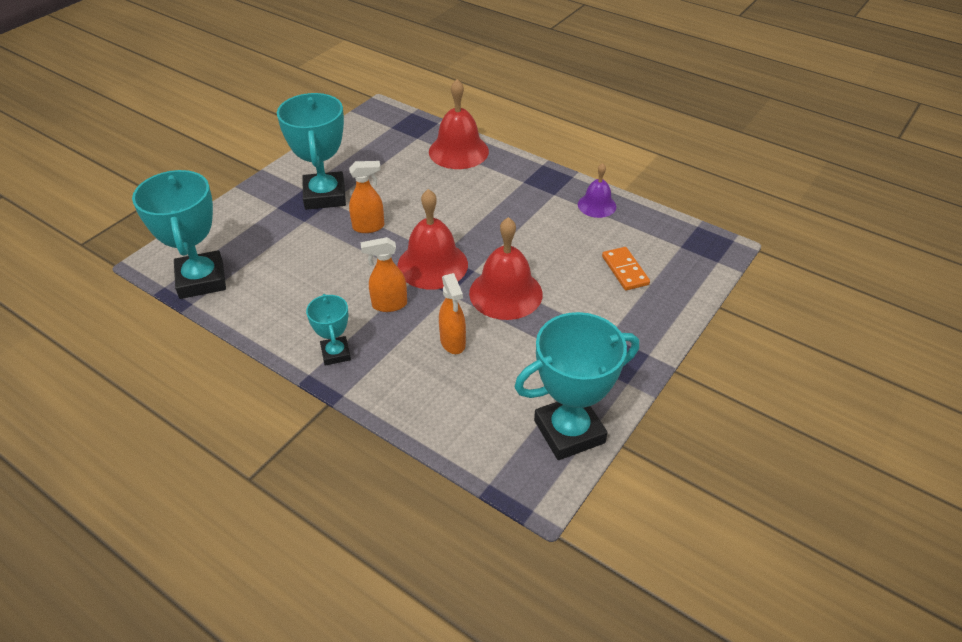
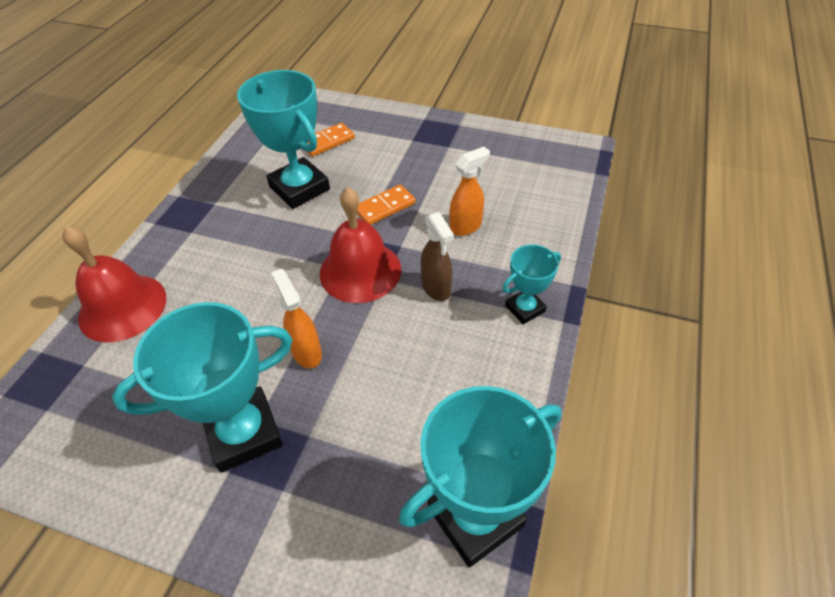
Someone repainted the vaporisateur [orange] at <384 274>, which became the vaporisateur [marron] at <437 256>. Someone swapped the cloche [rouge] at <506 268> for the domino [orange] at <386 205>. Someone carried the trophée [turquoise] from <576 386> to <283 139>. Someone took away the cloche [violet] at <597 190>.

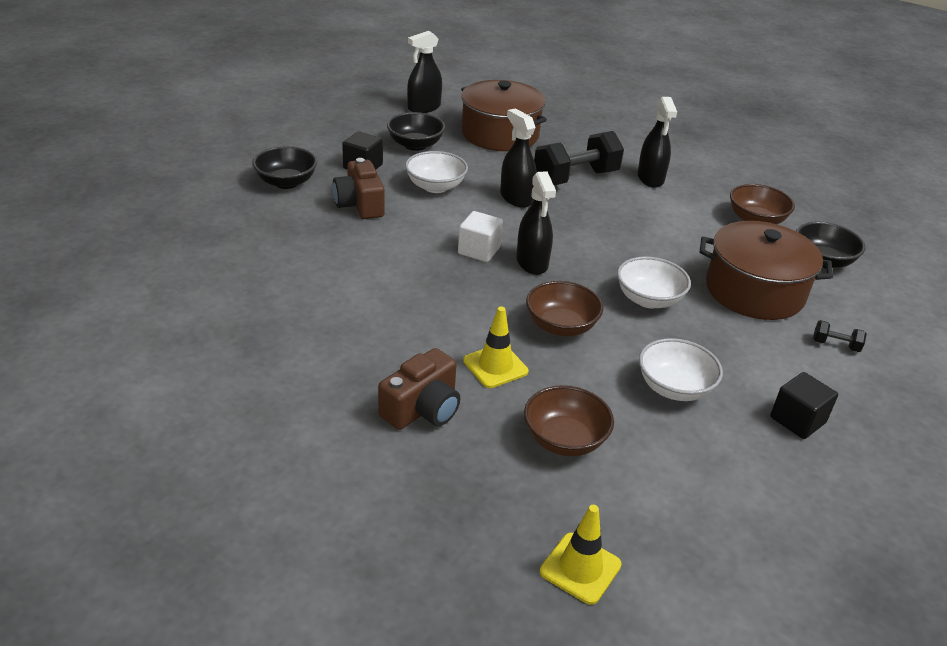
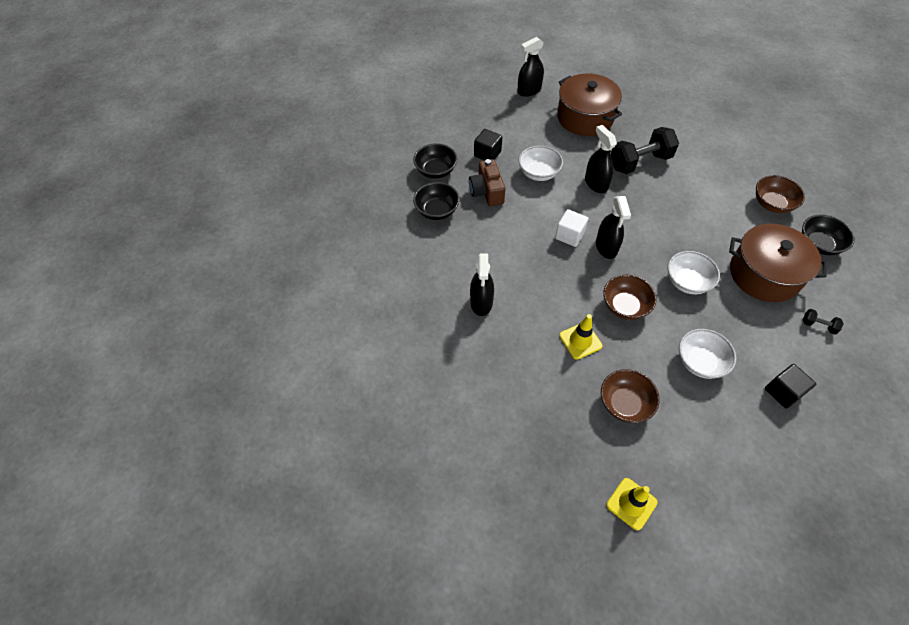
Someone took away the appareil photo [marron] at <419 389>. Someone carried the bol [noir] from <416 131> to <436 201>. Someone carried the vaporisateur [noir] from <657 142> to <482 284>.

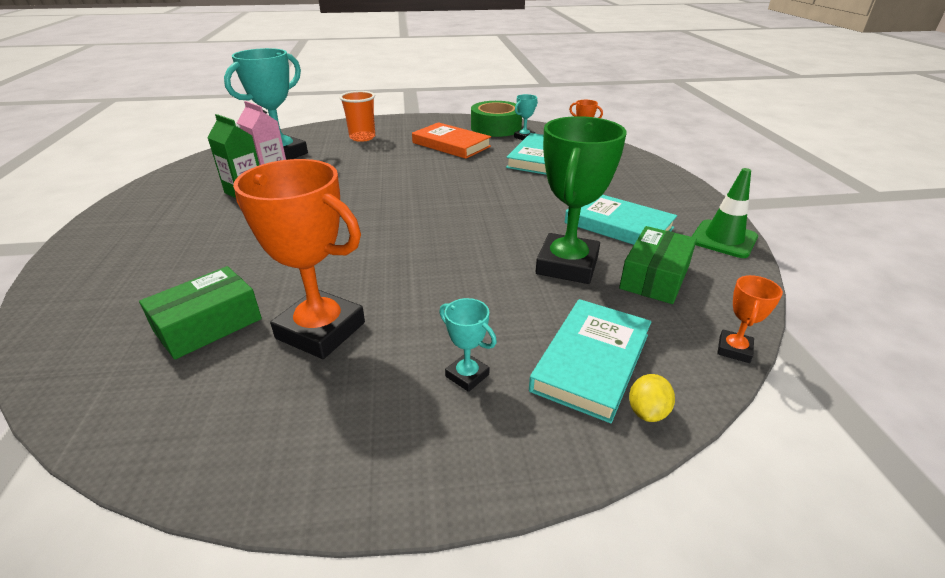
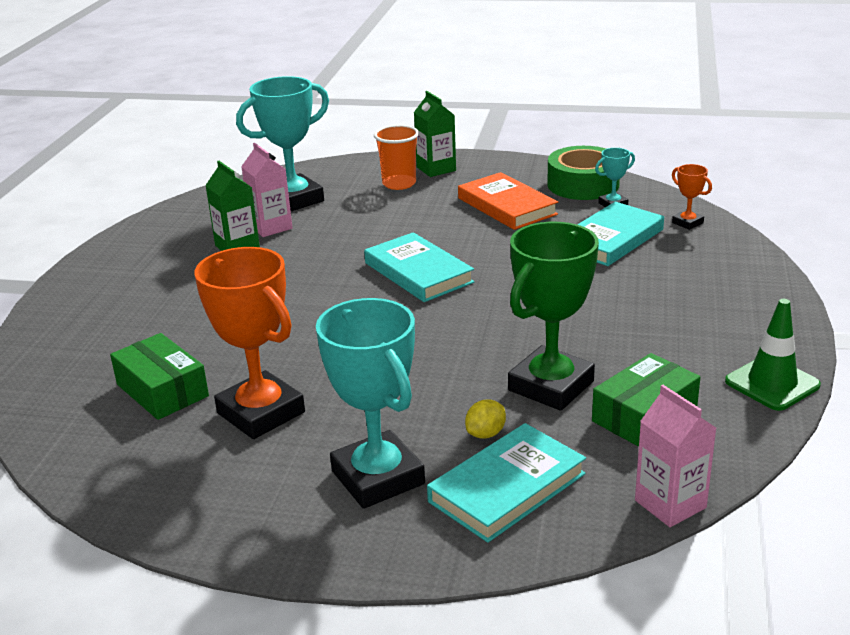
Someone rotated the boîte [vert] at <200 313> by 75 degrees clockwise. Someone scaled the trophée [turquoise] at <468 345> by 2.21. Someone carried the livre [turquoise] from <621 220> to <419 267>. Someone carried the citron [jaune] from <652 398> to <485 419>. Someone swapped the trophée [orange] at <750 319> for the brique de lait [rose] at <675 456>. Someone put down the brique de lait [vert] at <435 134>.

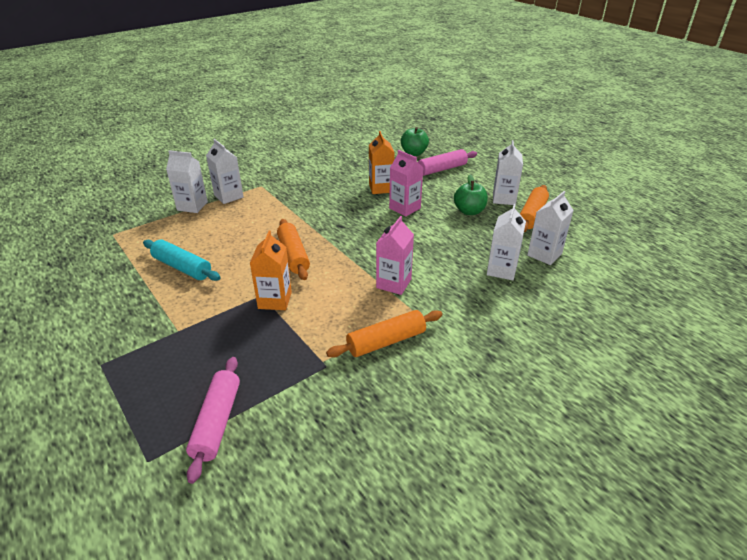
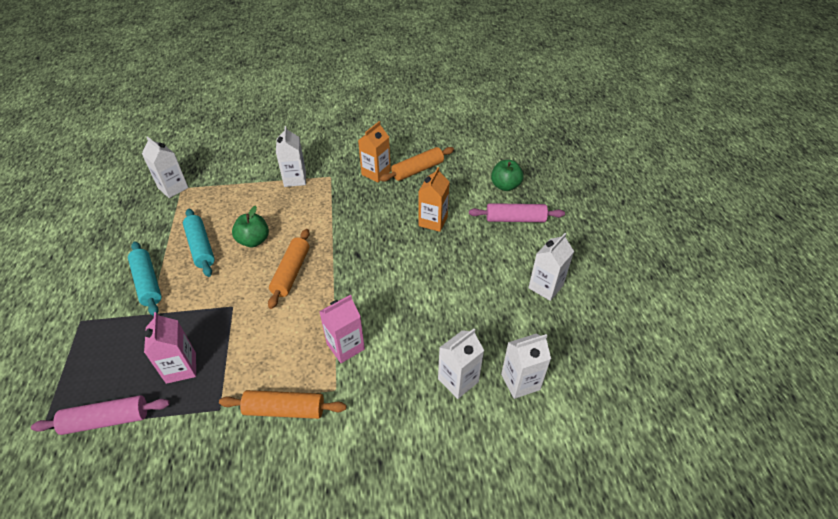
Someone carried the brique de lait [blanc] from <187 181> to <165 167>. Someone rotated the rouleau à pâtisserie [rose] at <213 420> by 45 degrees clockwise. Someone carried the brique de lait [orange] from <271 270> to <374 151>. Someone carried the brique de lait [rose] from <406 183> to <170 348>. Someone carried the pomme [vert] from <471 195> to <250 226>. Someone carried the rouleau à pâtisserie [orange] from <534 208> to <417 164>. Someone put down the rouleau à pâtisserie [turquoise] at <145 278>.

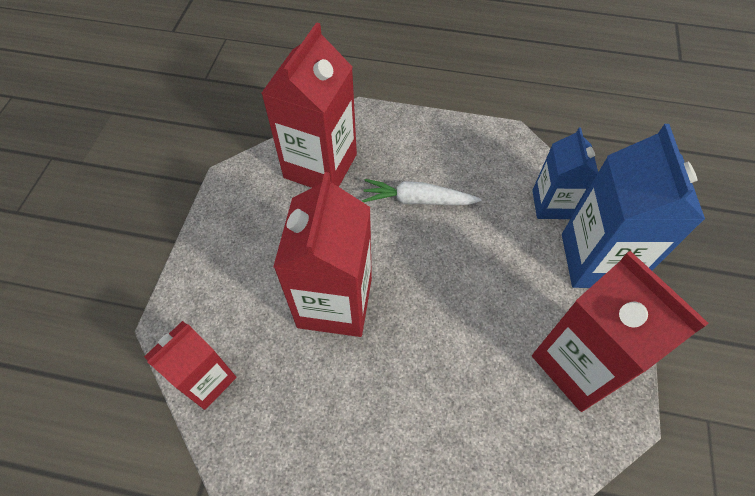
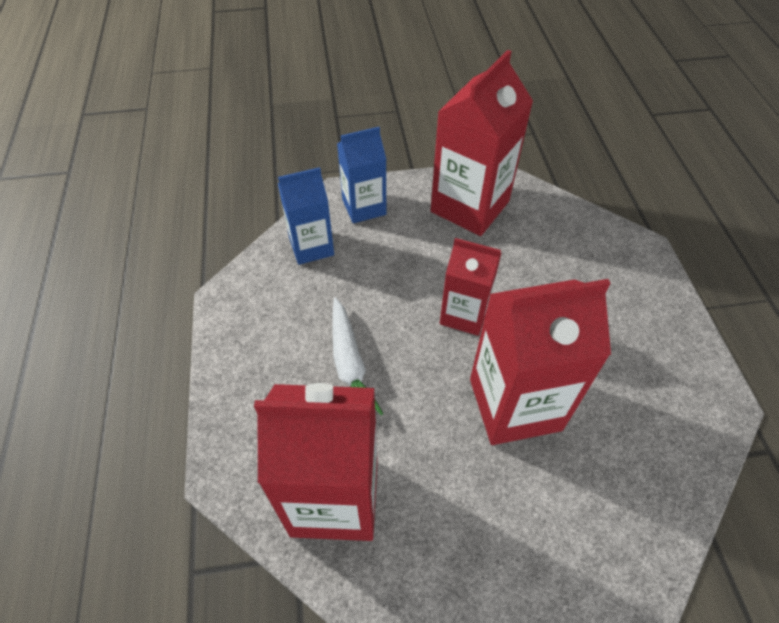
Someone carried the brique de lait [rouge] from <190 365> to <470 287>. Someone scaled the brique de lait [bleu] at <633 206> by 0.60.

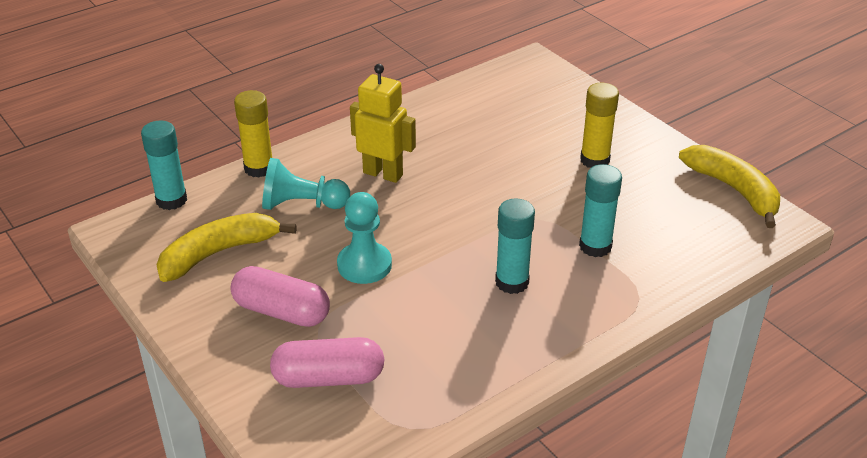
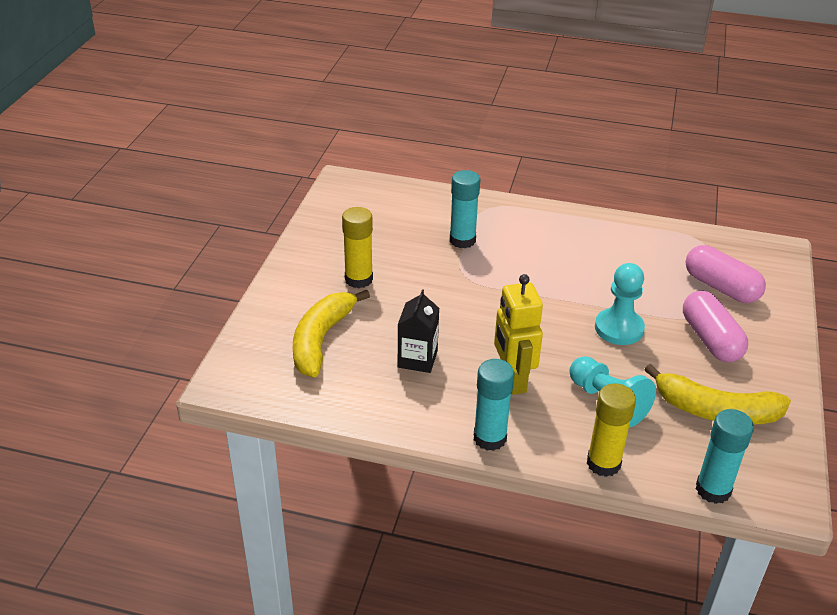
Someone carried the bâton de colle [turquoise] from <515 246> to <494 405>. Someone carried the banane [jaune] from <729 186> to <331 333>. Someone put down the brique de lait [noir] at <418 331>.

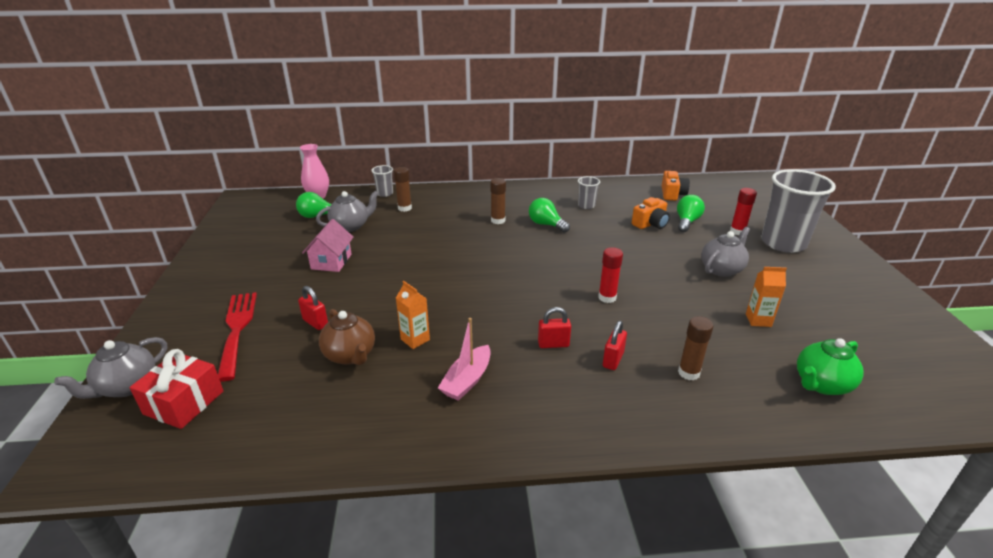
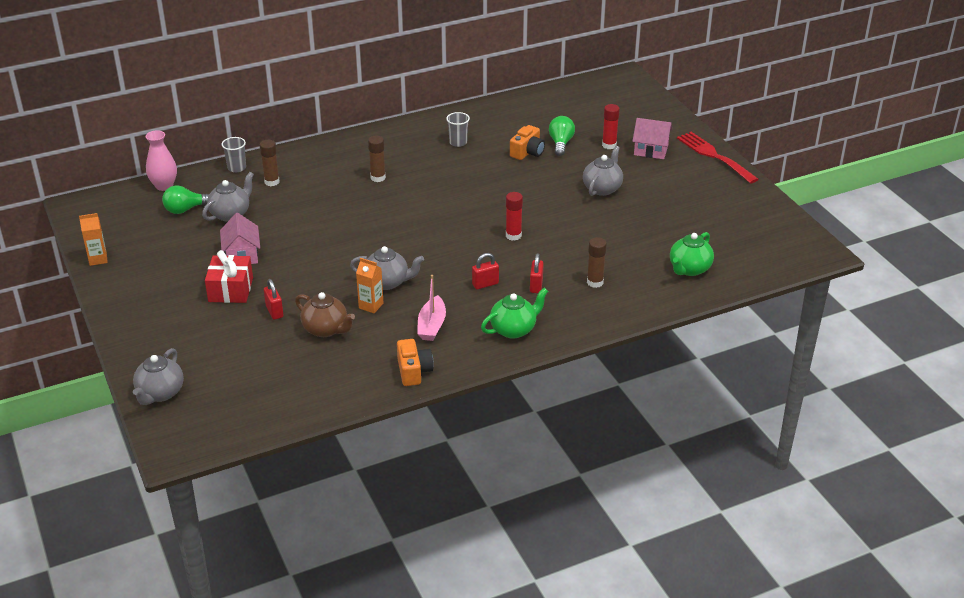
Someone carried the cadeau [rouge] from <176 389> to <229 276>. Someone carried the fourchette [rouge] from <237 337> to <718 158>. Someone rotated the cadenas [rouge] at <313 308> by 45 degrees clockwise. Someone took away the ampoule [vert] at <549 215>. Someone carried the appareil photo [orange] from <676 186> to <415 362>. Someone carried the brique de lait [orange] from <766 297> to <93 239>. Someone swapped the gobelet [gris] at <798 211> for the maison [rose] at <652 138>. Someone put down the théière [gris] at <387 268>. Someone put down the théière [vert] at <514 313>.

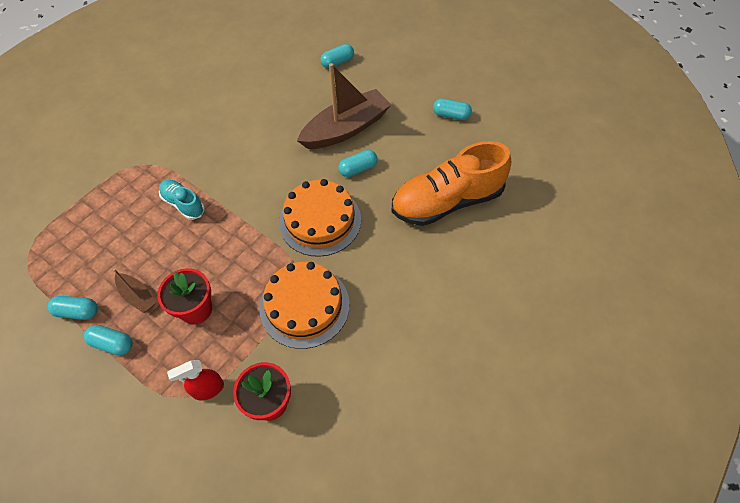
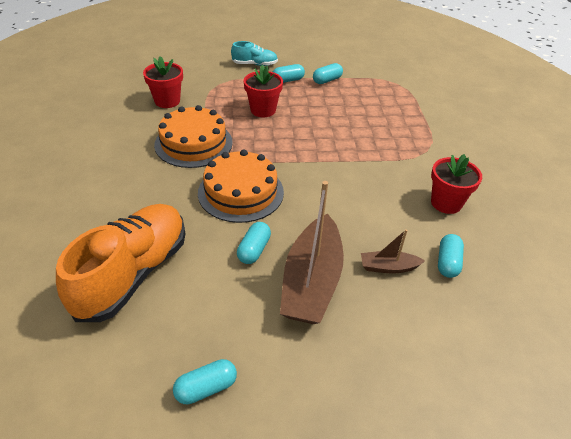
Someone carried the bateau [marron] from <134 291> to <393 251>. Someone carried the chaussure [turquoise] from <182 200> to <254 53>. Someone took away the vaporisateur [rouge] at <195 380>. Someone carried the gélule [turquoise] from <337 56> to <451 256>. Someone put down the pot de fleurs [rouge] at <456 184>.

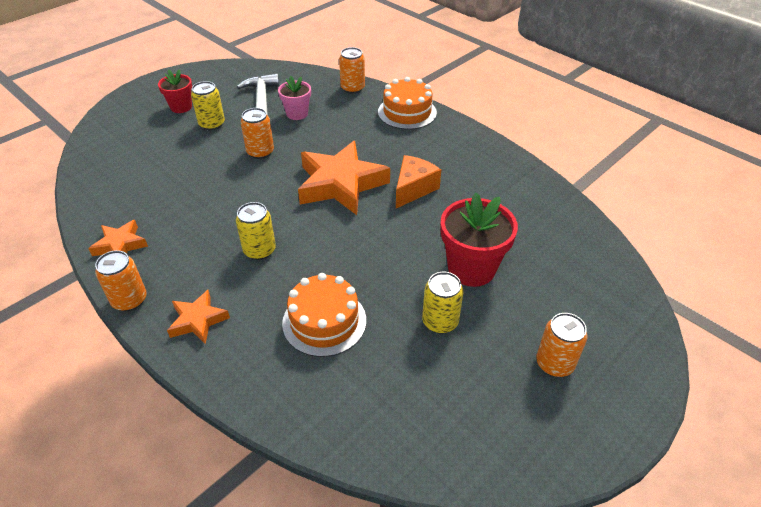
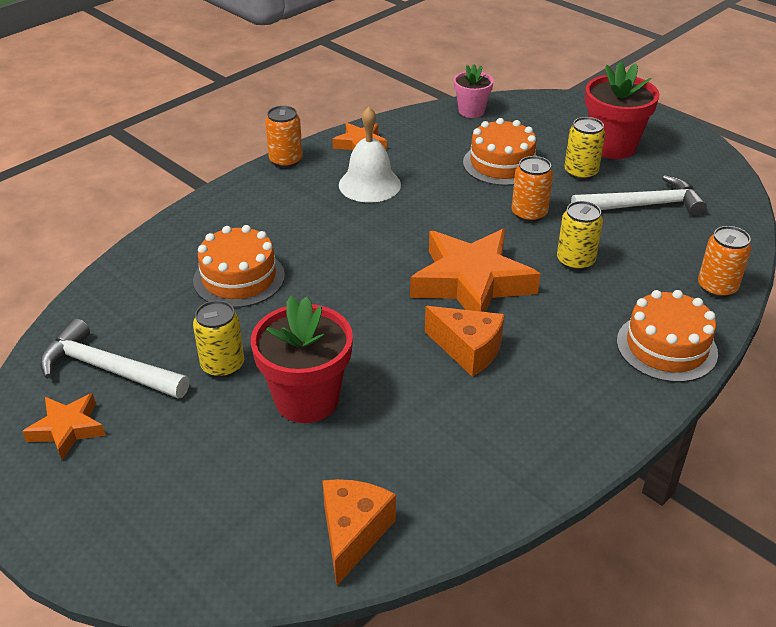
Someone scaled the pot de fleurs [rouge] at <175 91> by 1.69. Someone carried the étoile [orange] from <198 317> to <64 426>. Someone carried the canette [jaune] from <256 231> to <580 236>. Someone carried the pot de fleurs [rose] from <294 98> to <474 91>. Someone took away the canette [orange] at <561 345>. Someone put down the marteau [blanc] at <114 358>. Someone put down the fromage [orange] at <359 532>. Someone put down the cloche [blanc] at <370 155>. Someone put down the gâteau [orange] at <500 152>.

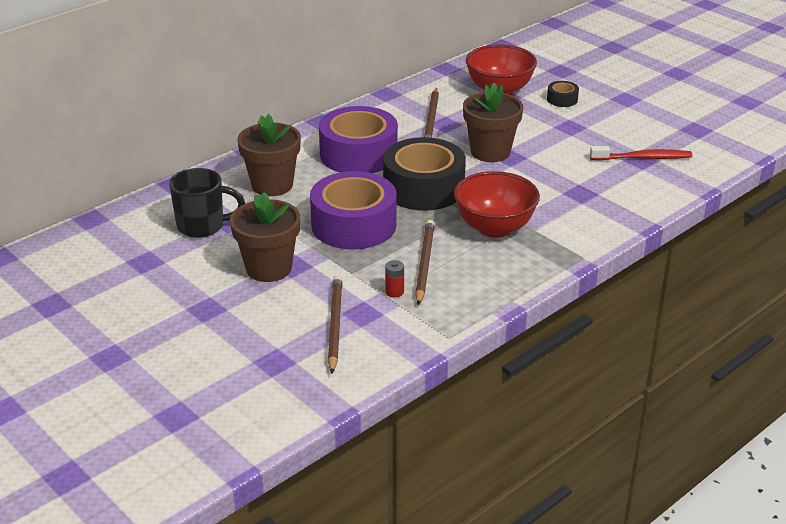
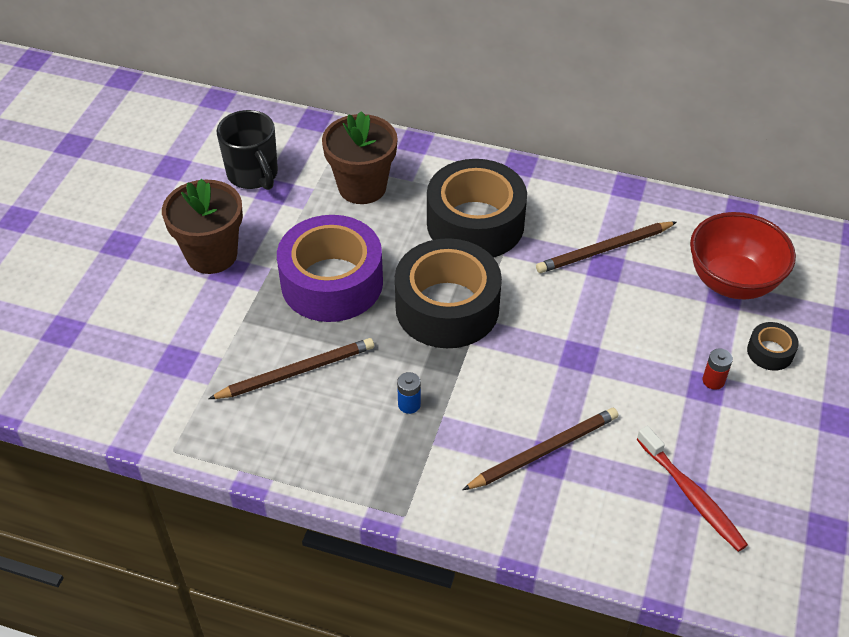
Someone repainted the ruban adhésif [violet] at <358 139>, which became the ruban adhésif [noir] at <477 208>. Someone carried the crayon [marron] from <335 324> to <540 449>. Someone carried the pile [rouge] from <394 278> to <717 369>. Someone swapped the bol [rouge] at <497 204> for the pile [bleu] at <409 393>. Someone took away the pot de fleurs [marron] at <493 122>.

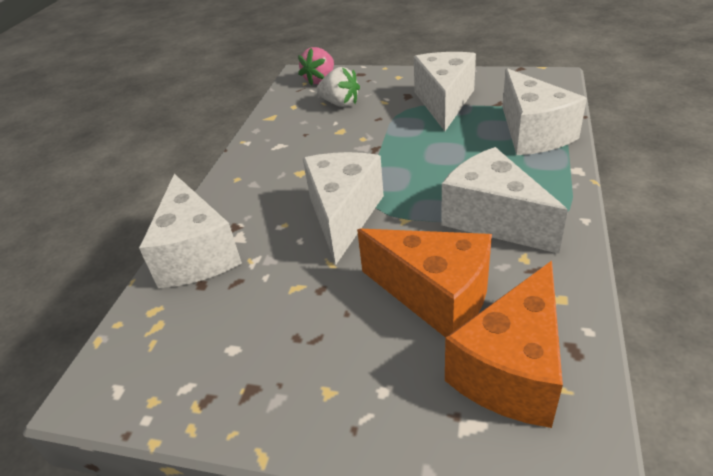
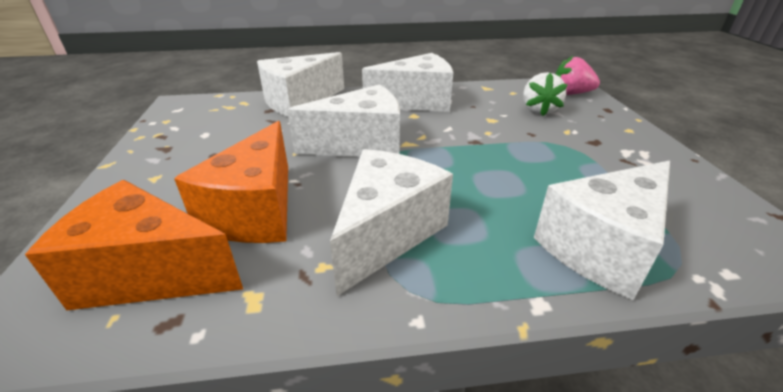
Someone carried the fromage [blanc] from <445 91> to <407 82>.

